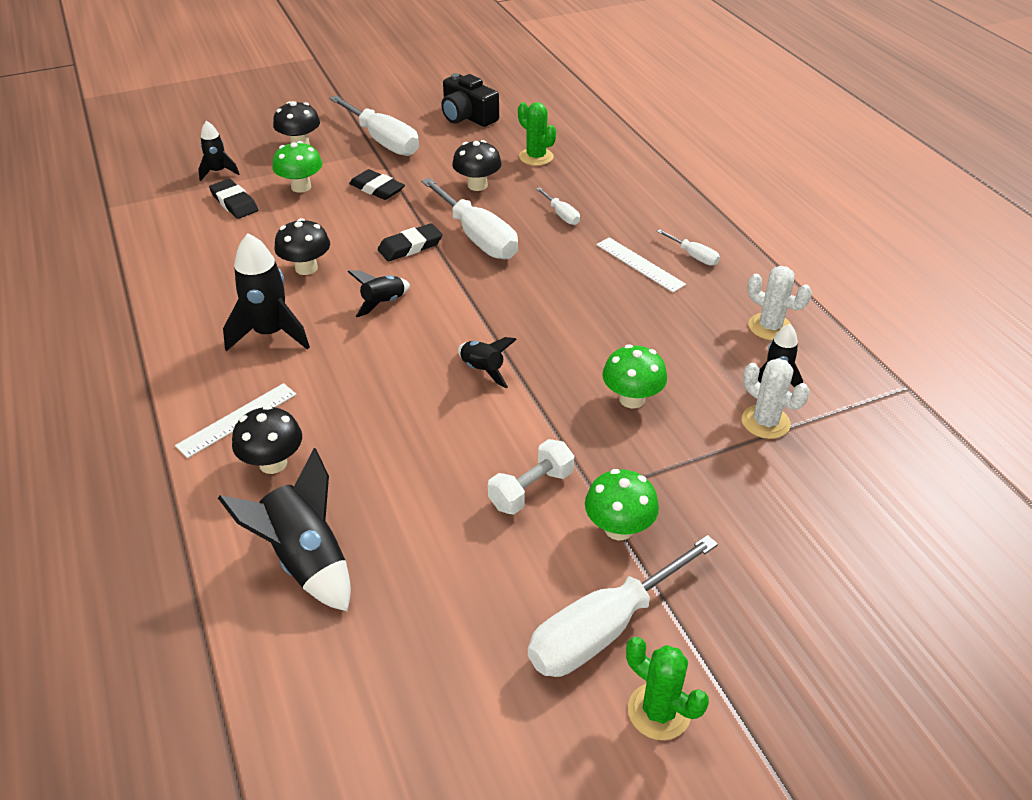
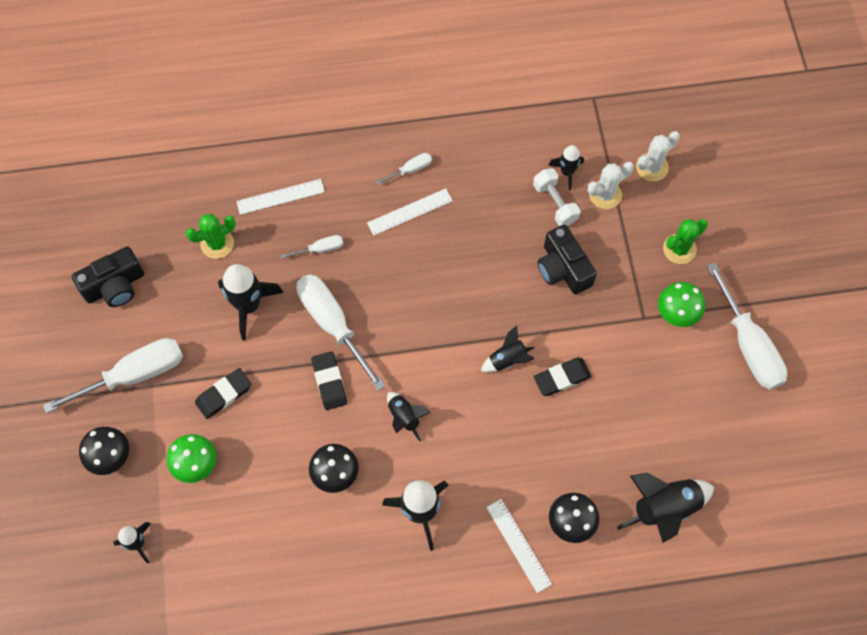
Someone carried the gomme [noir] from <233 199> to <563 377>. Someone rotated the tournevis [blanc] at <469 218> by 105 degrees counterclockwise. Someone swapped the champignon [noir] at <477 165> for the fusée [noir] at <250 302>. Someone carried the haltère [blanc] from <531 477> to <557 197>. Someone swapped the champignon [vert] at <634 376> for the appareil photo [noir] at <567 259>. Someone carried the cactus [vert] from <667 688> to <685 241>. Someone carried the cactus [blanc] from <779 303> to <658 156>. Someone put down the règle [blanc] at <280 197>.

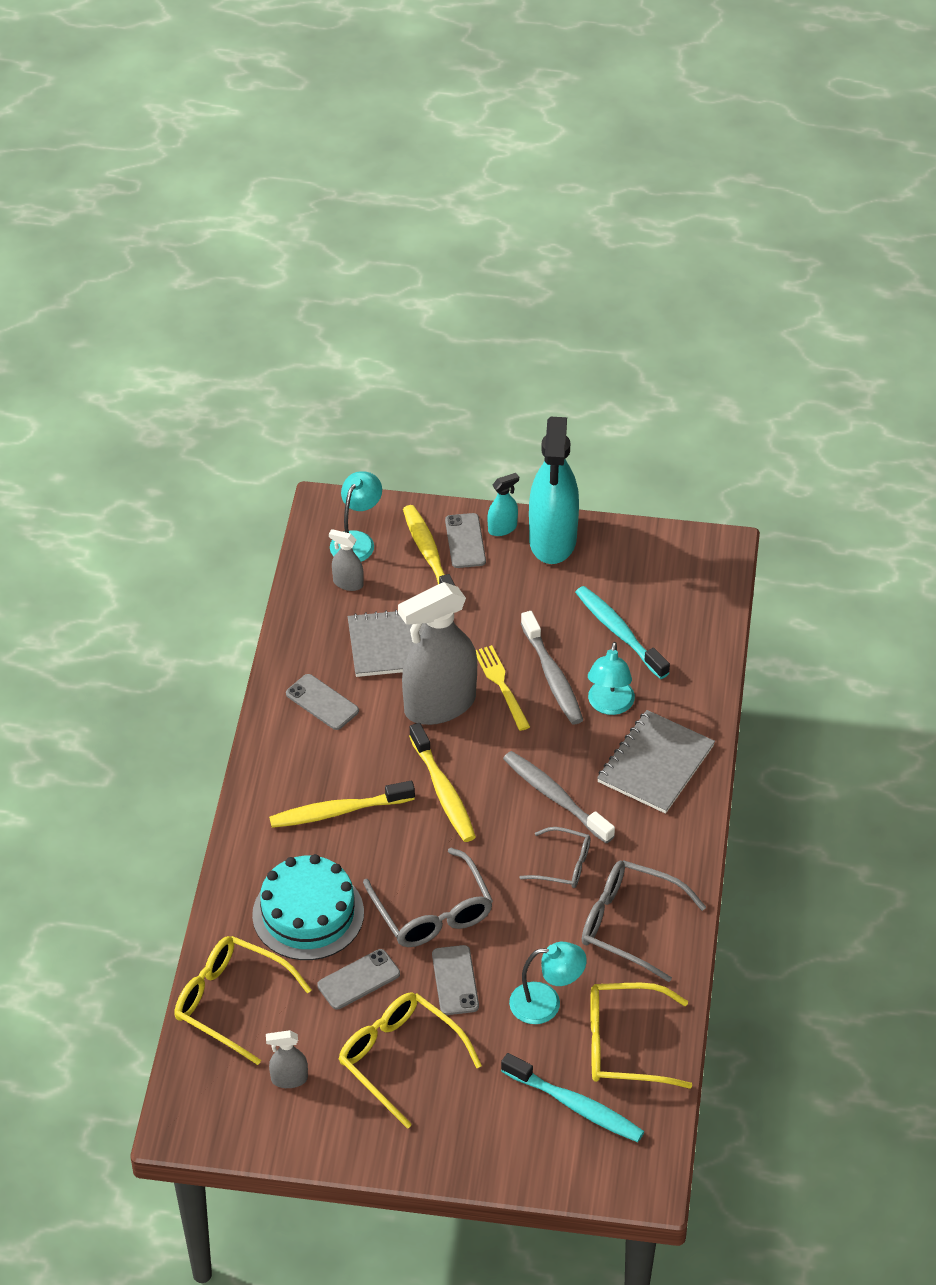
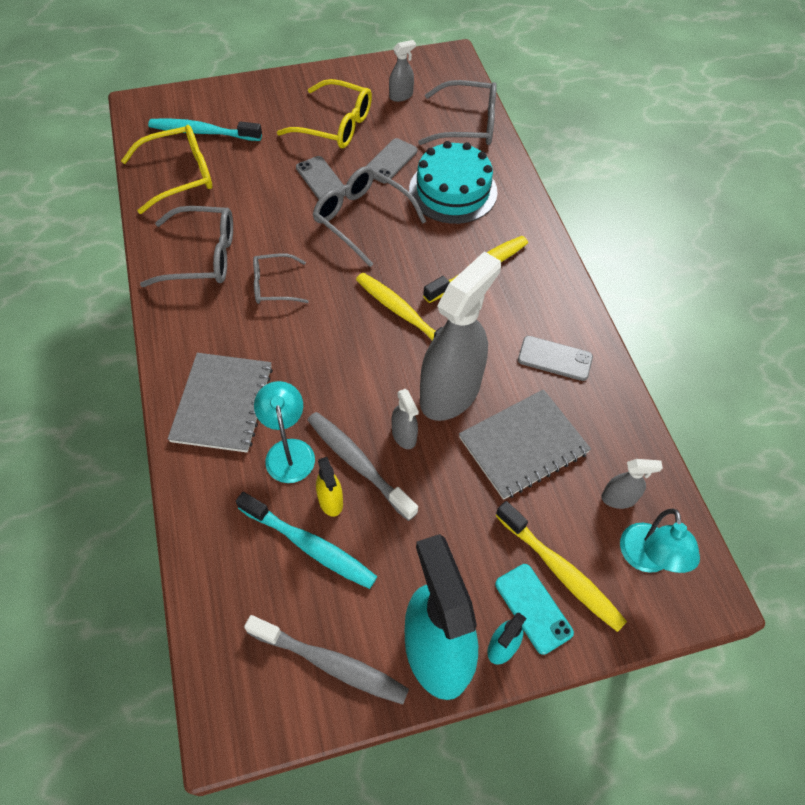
Someone repainted the lunettes [jaune] at <242 1000>, which became the lunettes [gris] at <457 112>. Someone repainted the téléphone [gris] at <465 540>, which became the téléphone [turquoise] at <534 609>. Someone swapped the fourchette [jaune] at <503 688> for the vaporisateur [gris] at <405 419>. Someone carried the brosse à dents [gris] from <559 797> to <326 660>. Someone took away the lampe [turquoise] at <548 983>. Someone put down the vaporisateur [jaune] at <329 487>.

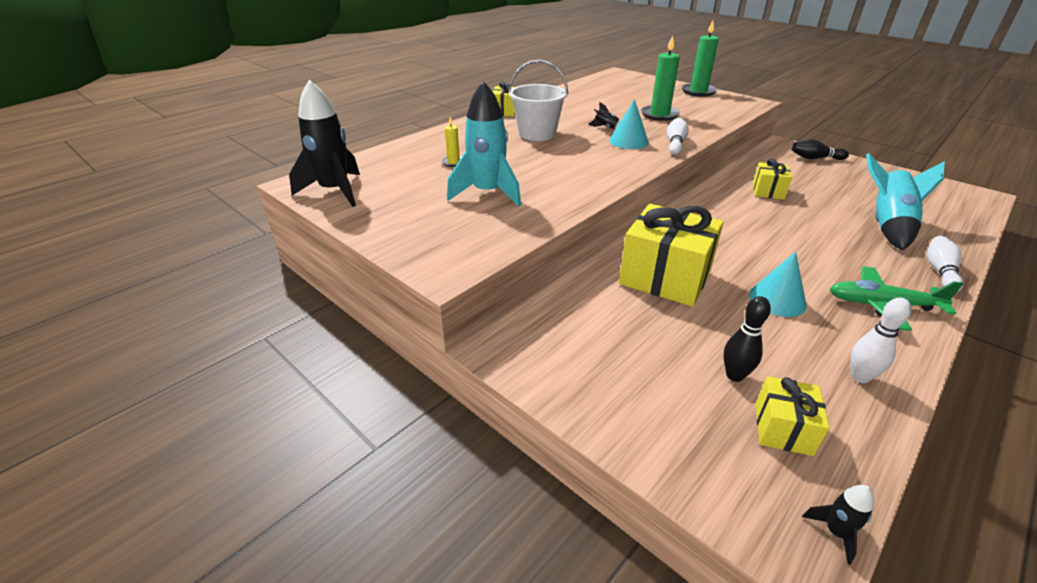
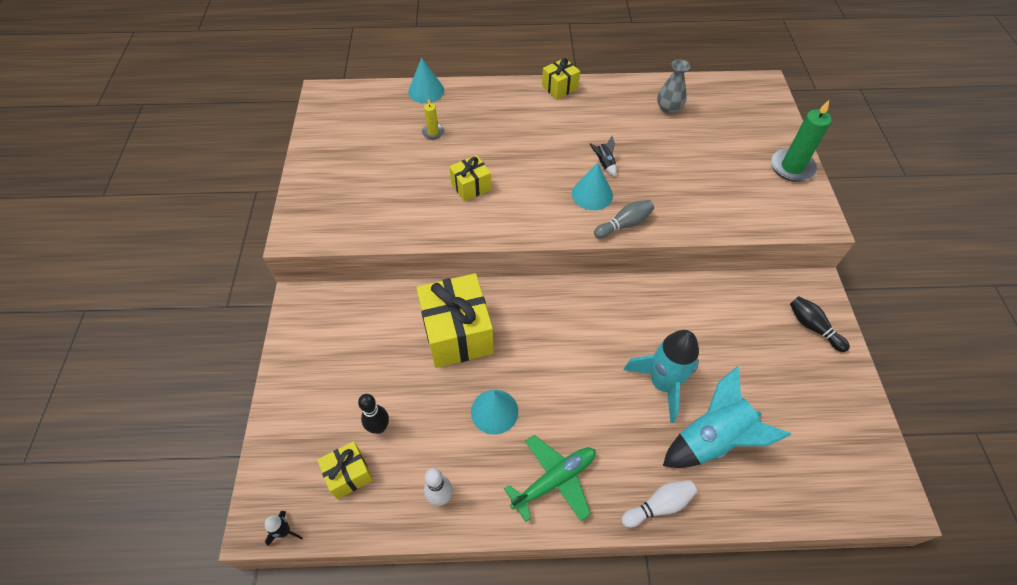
Someone took away the fusée [noir] at <324 143>. Someone carried the fusée [turquoise] from <484 144> to <661 376>. Someone took away the seau [blanc] at <538 100>. Someone took away the bougie [vert] at <660 78>. Someone repainted the quille [blanc] at <678 136>, which became the quille [gris] at <624 219>. Someone carried the cadeau [jaune] from <772 179> to <470 178>. Someone rotated the avion [vert] at <896 299> by 90 degrees clockwise. Someone put down the cône [turquoise] at <426 80>. Someone put down the vase [gris] at <673 86>.

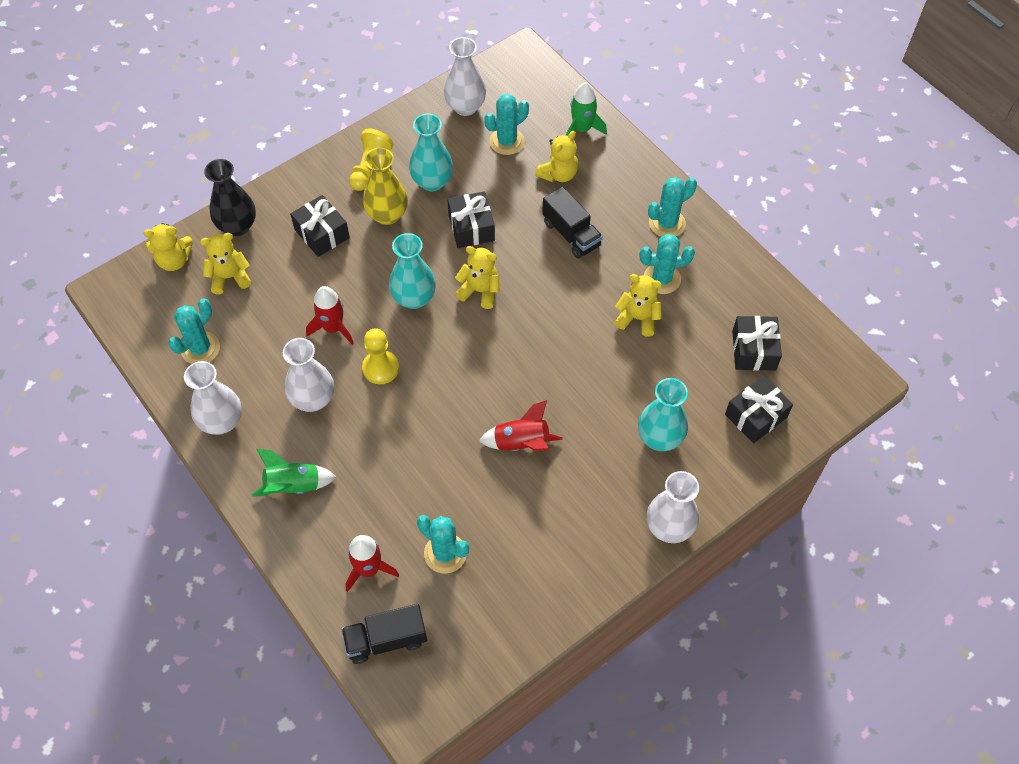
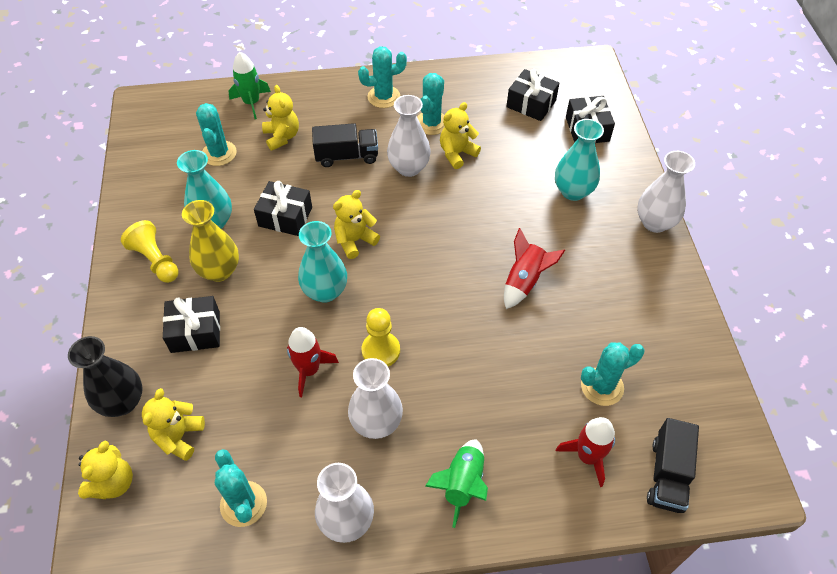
Someone carried the vase [blanc] from <465 76> to <409 136>. Someone rotated the cactus [turquoise] at <672 207> by 75 degrees clockwise.

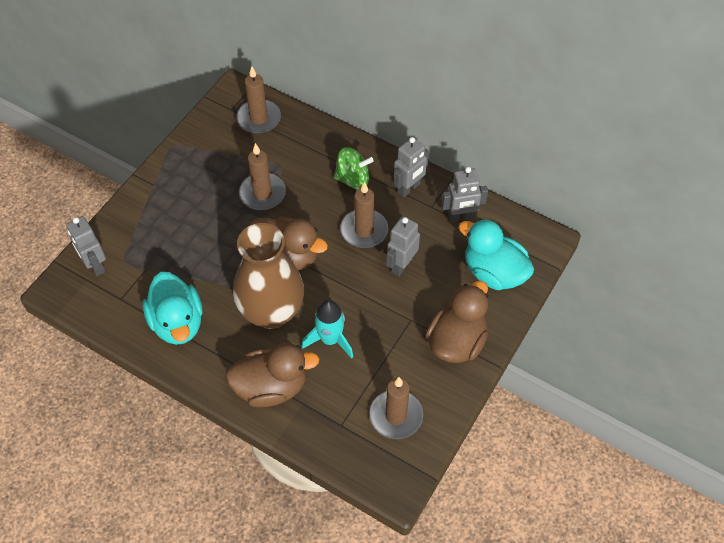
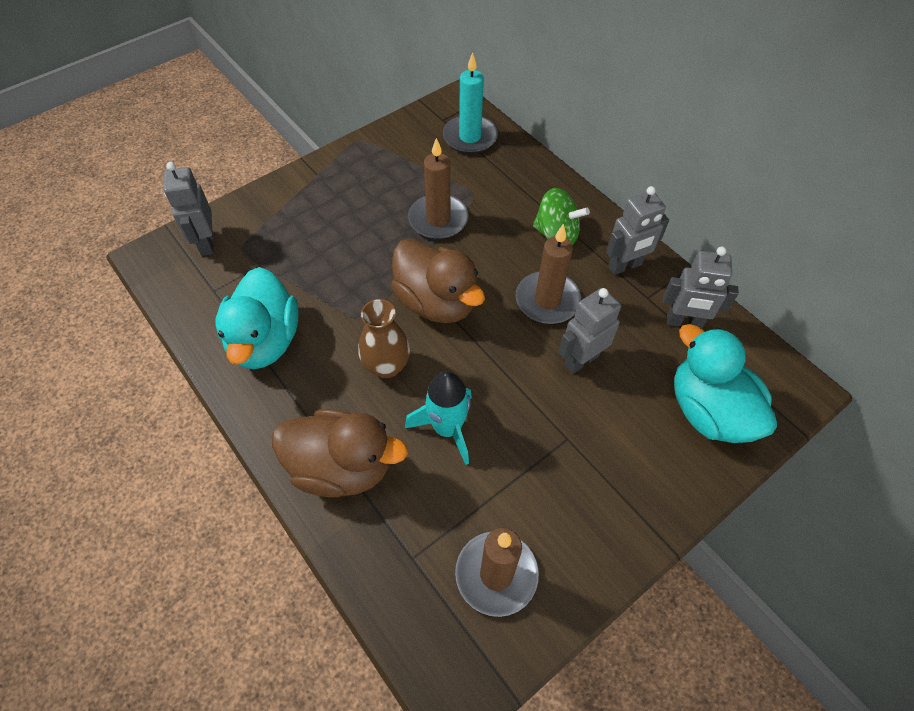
Someone scaled the vase [marron] at <268 276> by 0.53. Someone repainted the bougie [marron] at <258 100>, which became the bougie [turquoise] at <470 103>. Someone took away the canard [marron] at <456 322>.

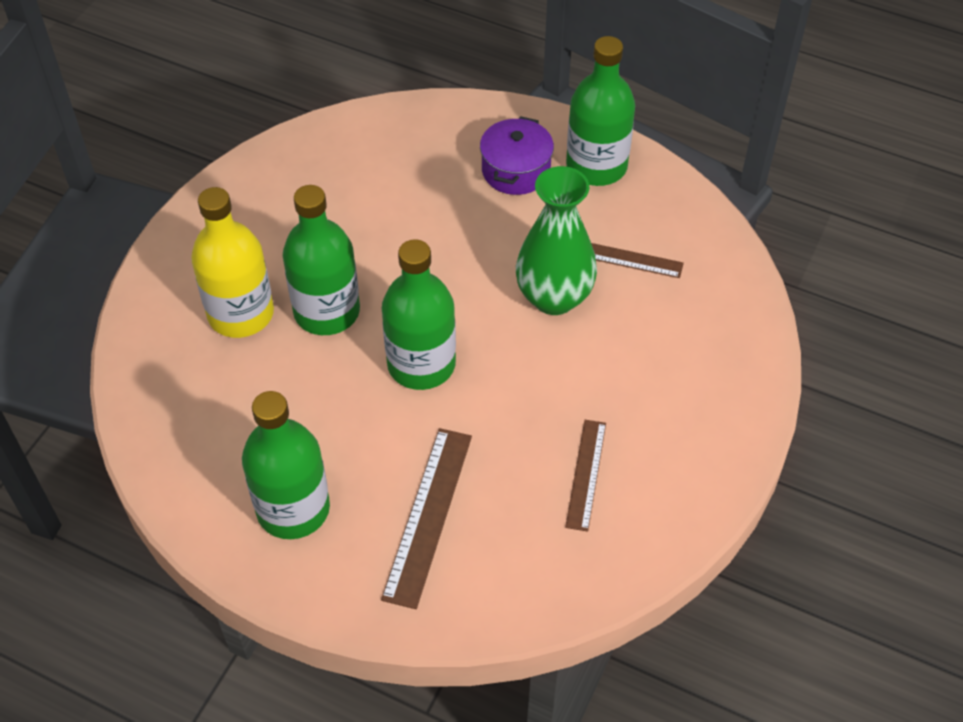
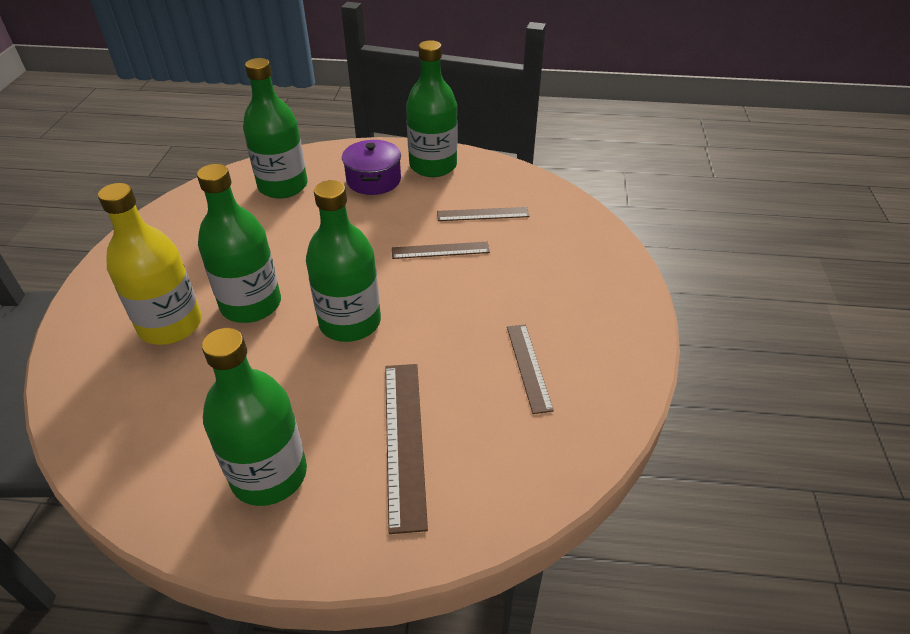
Someone swapped the vase [vert] at <556 240> for the règle [marron] at <441 250>. Someone put down the bouteille [vert] at <275 128>.

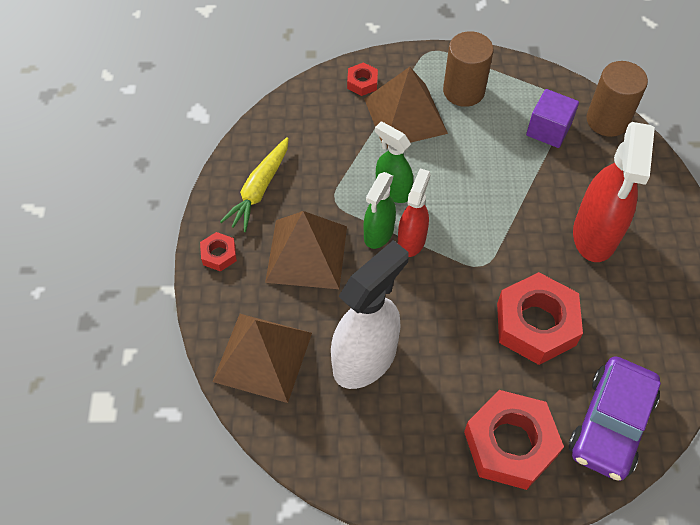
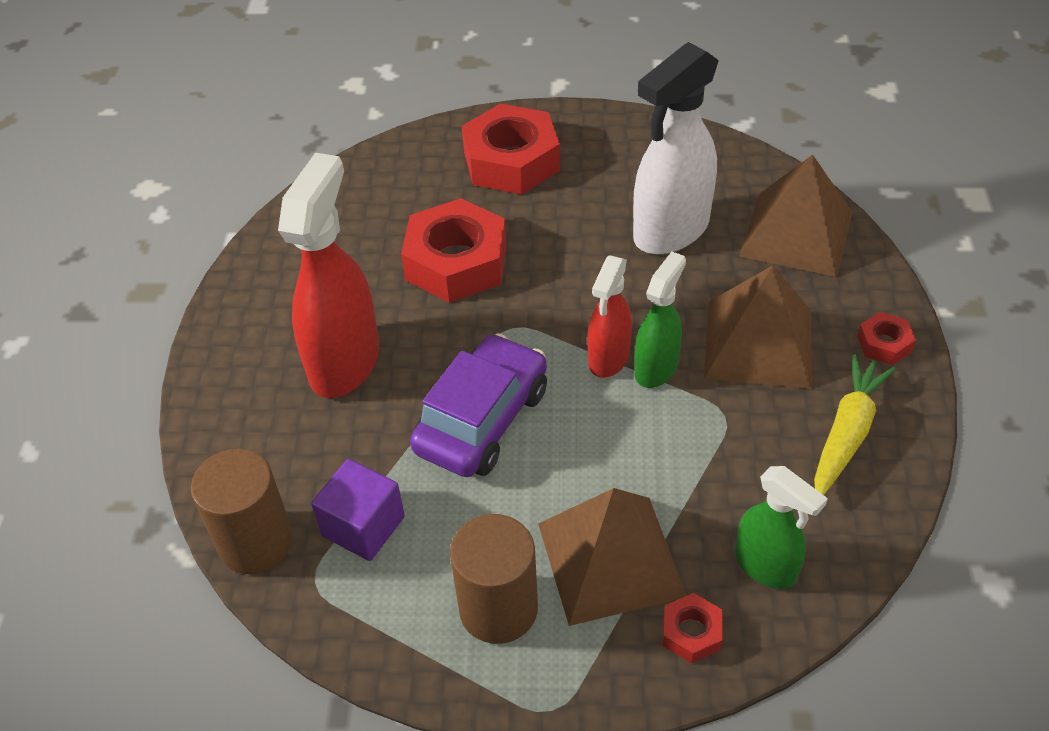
Someone carried the vaporisateur [vert] from <394 162> to <781 527>. Someone carried the voiture [violet] from <615 418> to <478 405>.

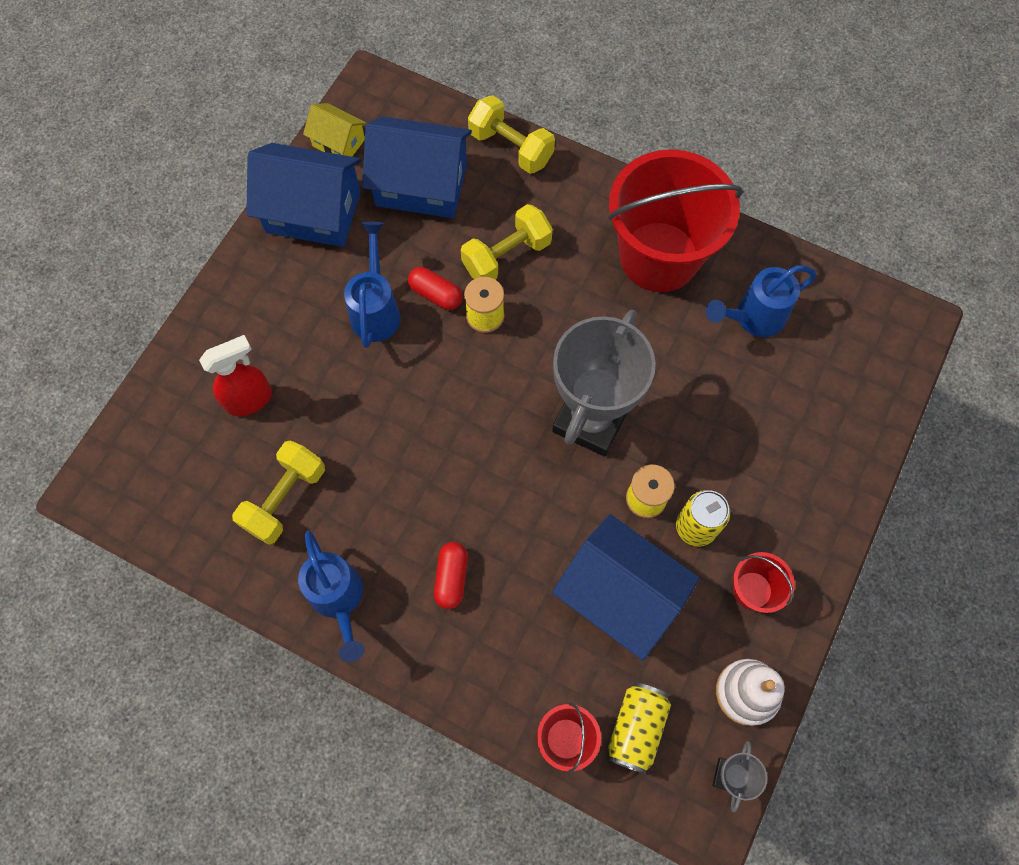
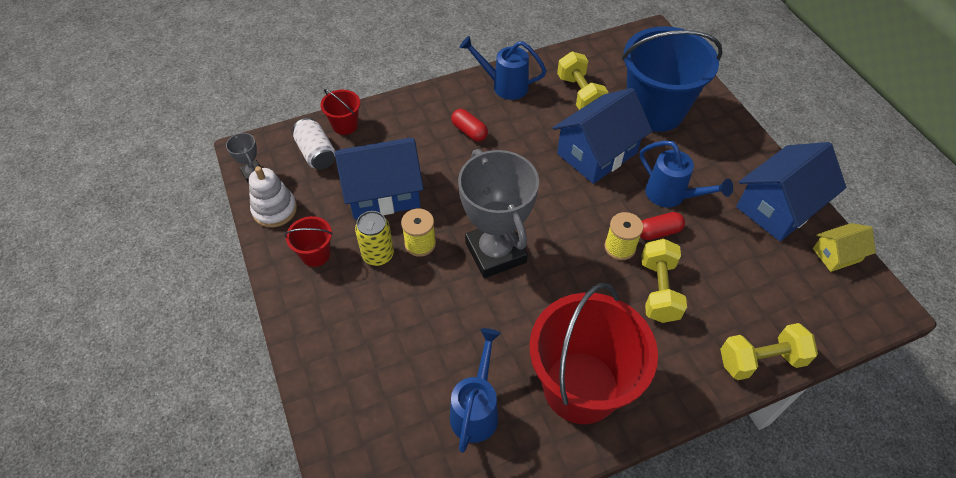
Someone swapped the vaporisateur [rouge] at <235 375> for the seau [bleu] at <672 79>. Someone carried the maison [bleu] from <417 167> to <602 136>. Someone repainted the canette [jaune] at <639 728>, which became the canette [blanc] at <314 144>.

